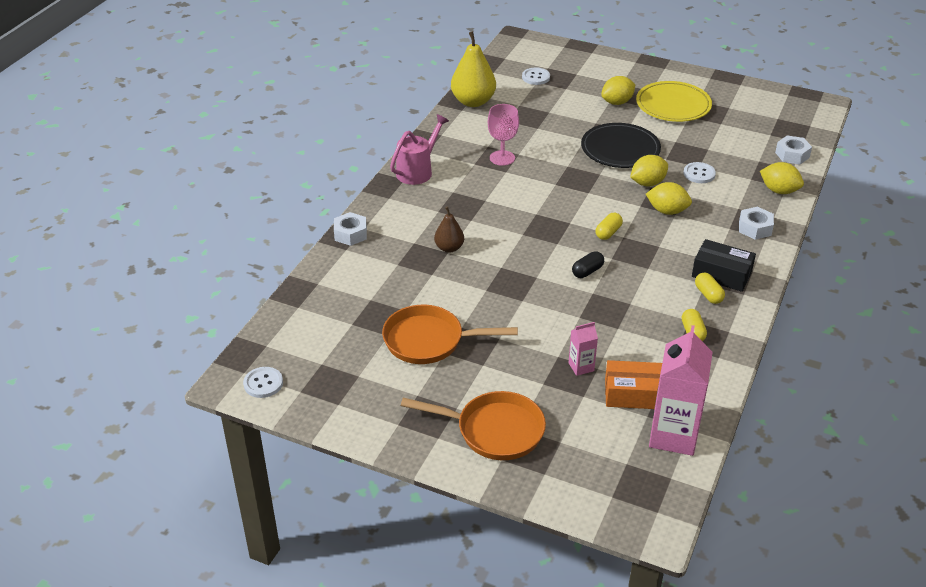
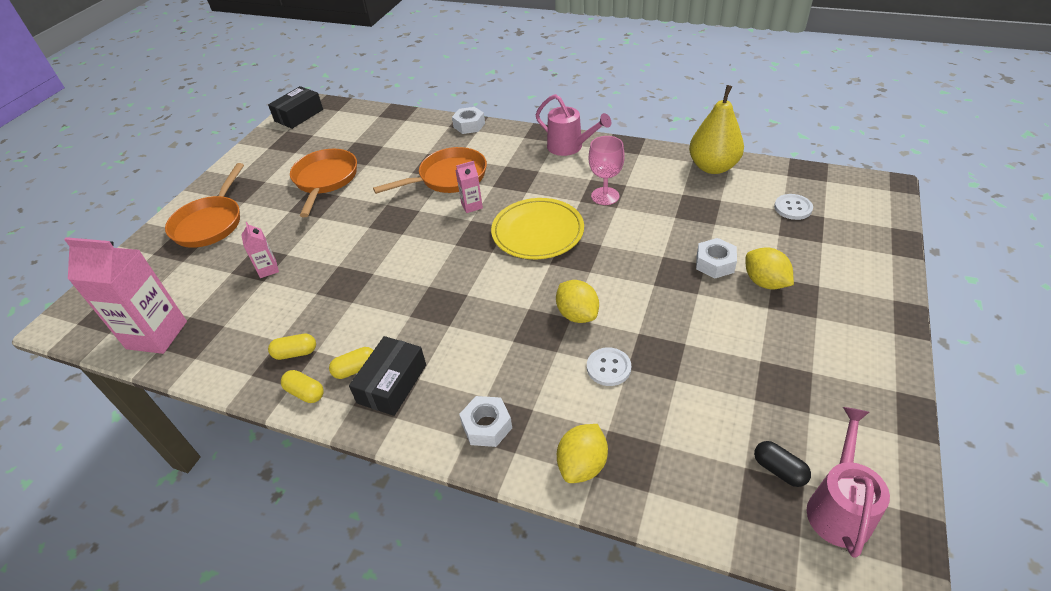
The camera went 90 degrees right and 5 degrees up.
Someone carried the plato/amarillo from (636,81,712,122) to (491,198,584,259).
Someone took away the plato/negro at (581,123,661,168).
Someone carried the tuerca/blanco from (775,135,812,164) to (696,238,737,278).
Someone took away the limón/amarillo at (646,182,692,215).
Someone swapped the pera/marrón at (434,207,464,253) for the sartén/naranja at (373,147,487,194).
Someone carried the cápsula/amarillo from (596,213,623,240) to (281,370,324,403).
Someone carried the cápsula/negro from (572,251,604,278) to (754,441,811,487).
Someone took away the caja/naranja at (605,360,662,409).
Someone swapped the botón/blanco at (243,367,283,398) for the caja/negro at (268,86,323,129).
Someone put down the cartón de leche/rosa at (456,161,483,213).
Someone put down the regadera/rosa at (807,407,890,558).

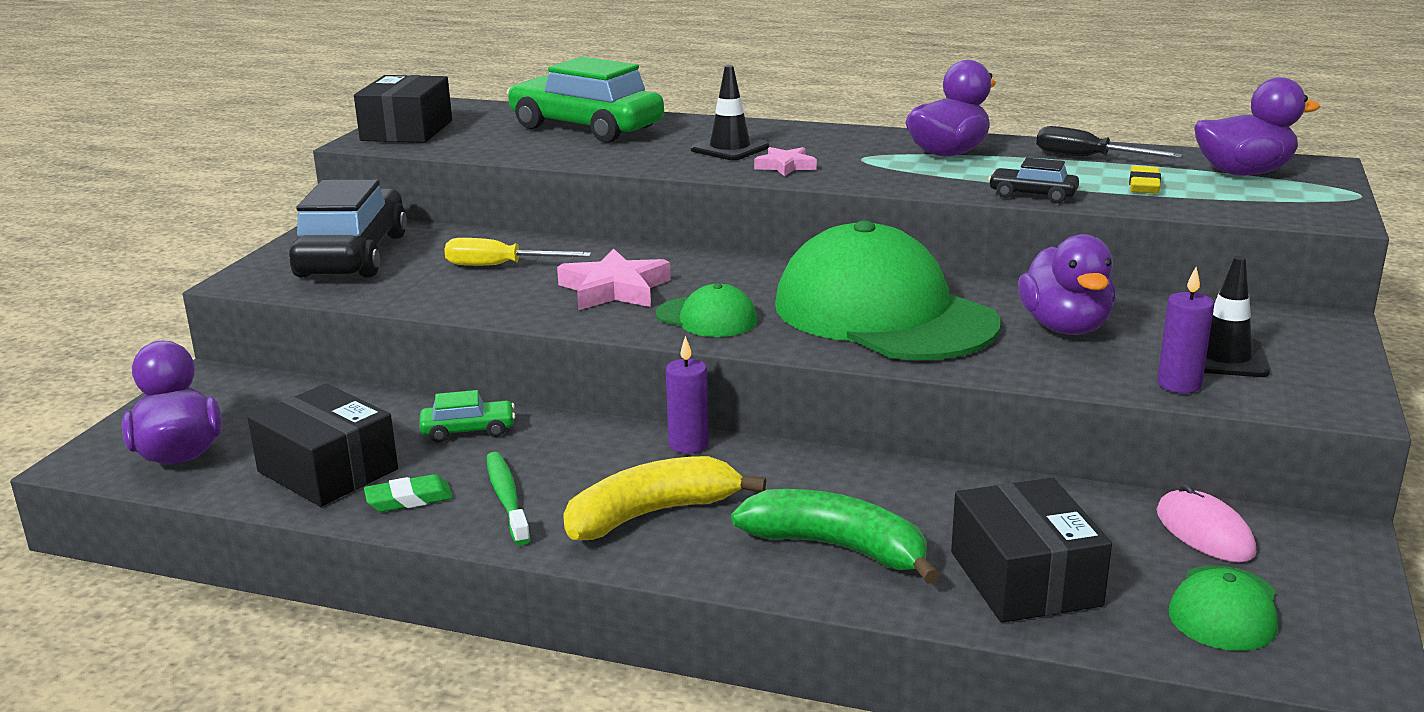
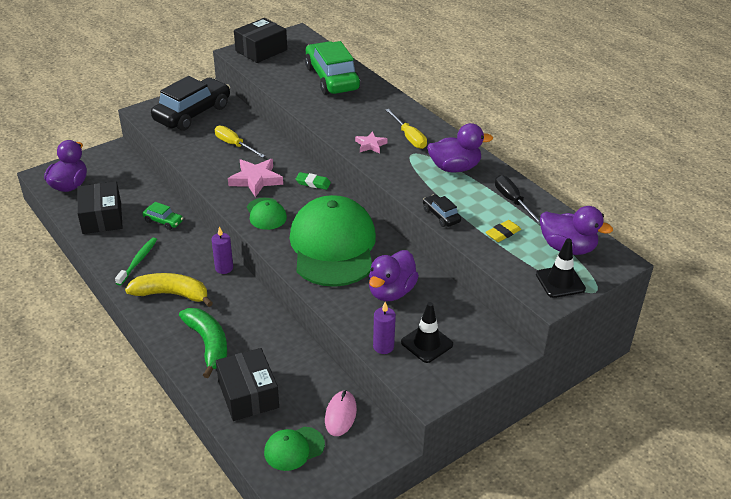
The camera went 35 degrees right and 15 degrees up.
Someone carried the cono de tráfico/negro from (691,65,769,160) to (536,239,586,298).
Someone carried the goma de borrar/verde from (364,474,453,512) to (296,172,331,190).
Someone rotated the caja/negro at (951,478,1112,623) by 45 degrees counterclockwise.
Someone put down the destornillador/amarillo at (386,109,427,149).

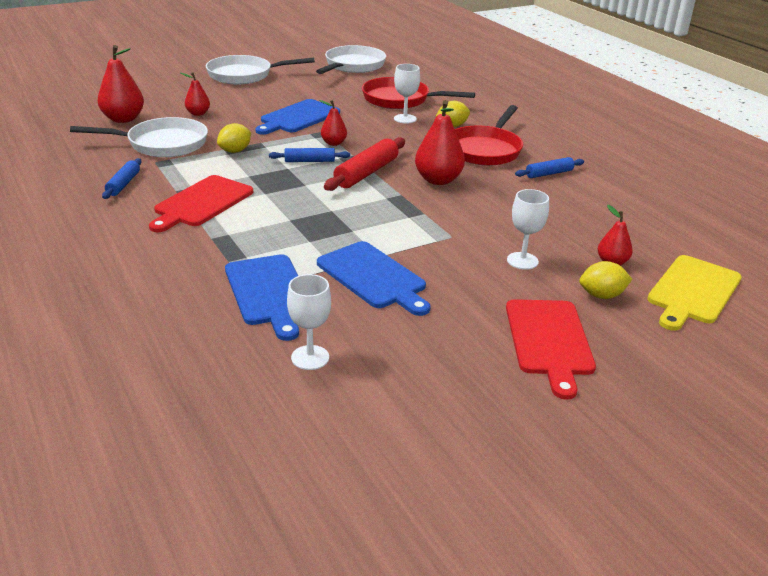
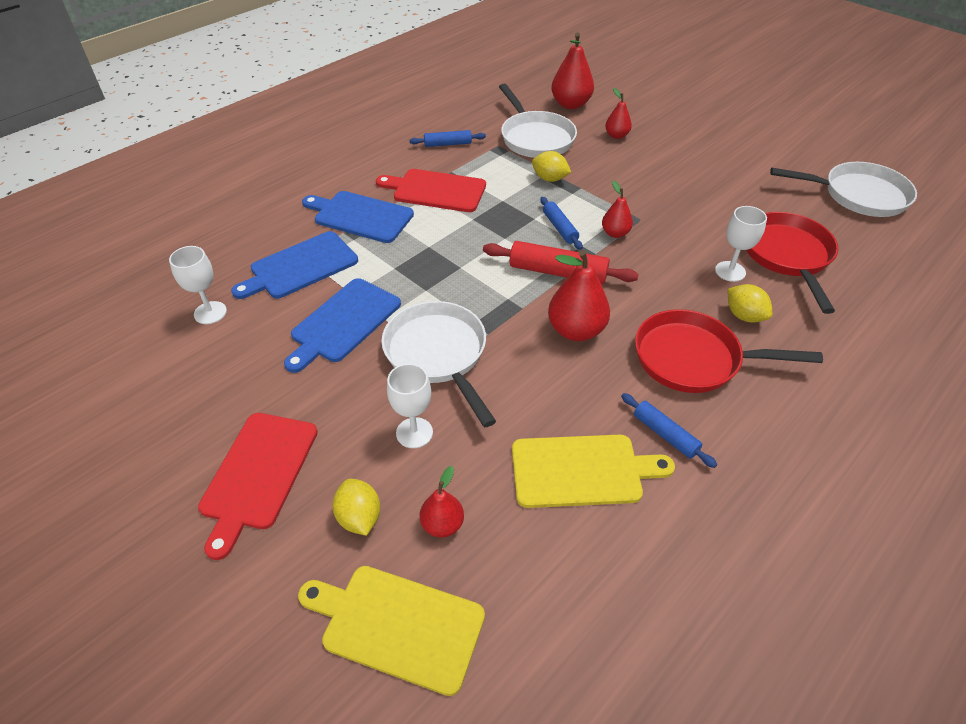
The camera went 75 degrees right and 15 degrees up.
Someone carried the sartén/blanco from (206,55,315,84) to (381,301,496,427).
Someone carried the tabla de cortar/azul from (255,99,340,135) to (302,191,414,243).
Someone rotated the tabla de cortar/rojo at (506,299,596,400) by 60 degrees counterclockwise.
Someone put down the tabla de cortar/amarillo at (512,435,675,508).

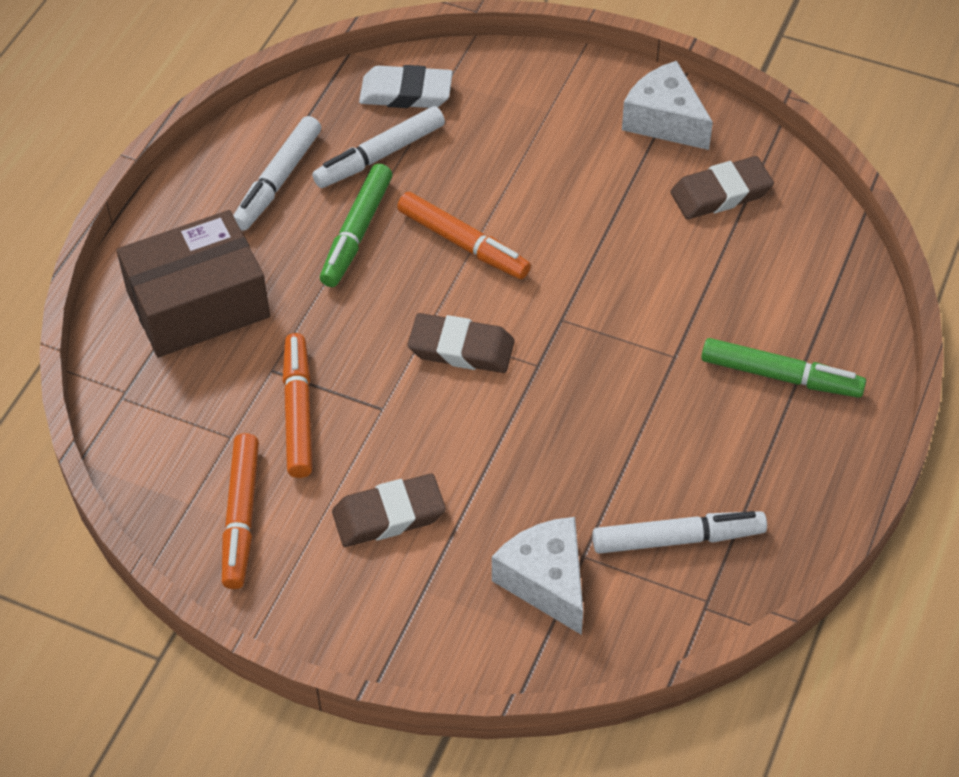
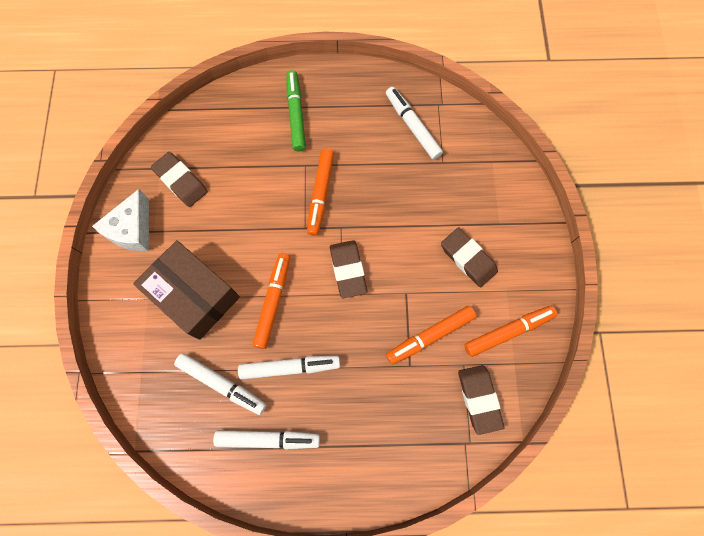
The camera went 115 degrees left and 20 degrees up.
Someone took away the goma de borrar/blanco at (359,65,453,108).
Someone repainted the rotulador/verde at (320,164,392,287), which became the rotulador/blanco at (238,355,340,380).
Someone carried the caja/marrón from (116,210,270,358) to (133,240,240,340).
Someone took away the queso/blanco at (492,517,583,635).
Someone put down the rotulador/naranja at (307,148,334,236).
Someone put down the goma de borrar/marrón at (458,365,504,435).

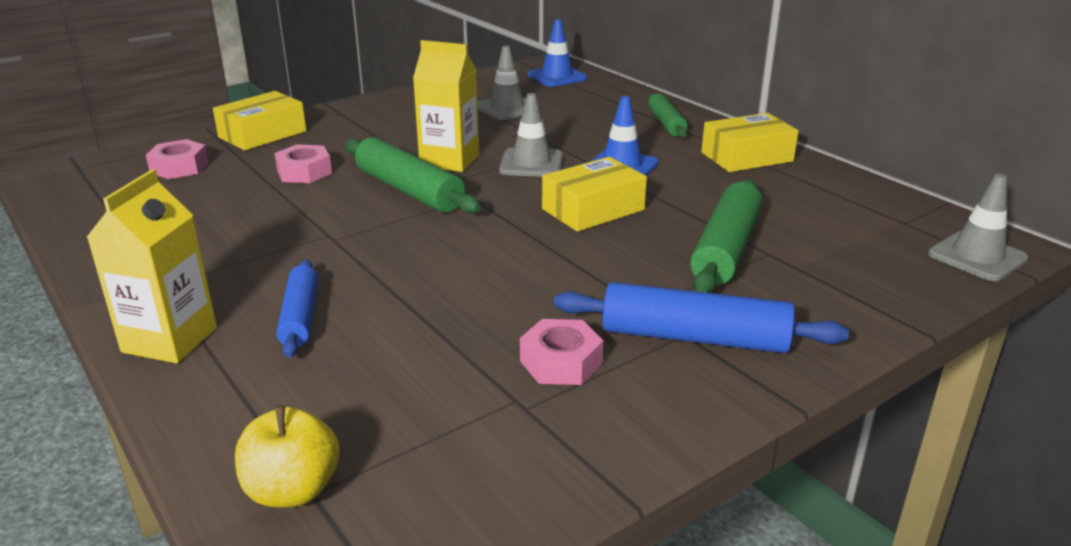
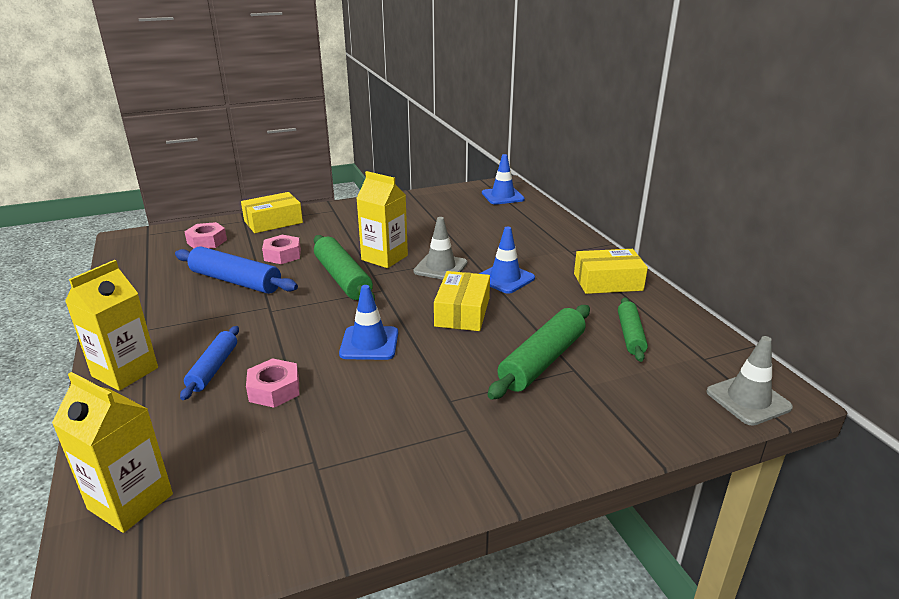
The camera went 15 degrees right and 0 degrees up.
Someone took away the cono de tráfico/gris at (477,46,540,120).
Someone carried the rodillo/verde from (648,93,687,138) to (618,297,648,362).
Someone rotated the caja/amarillo at (542,157,647,232) by 60 degrees counterclockwise.
Someone carried the rodillo/azul from (554,282,849,353) to (175,246,298,294).
Someone carried the tuerca/rosa from (520,319,603,385) to (246,358,299,408).
Someone swapped the manzana/amarillo at (235,405,339,508) for the cartón de leche/amarillo at (52,372,173,533).
Someone put down the cono de tráfico/azul at (339,285,398,360).

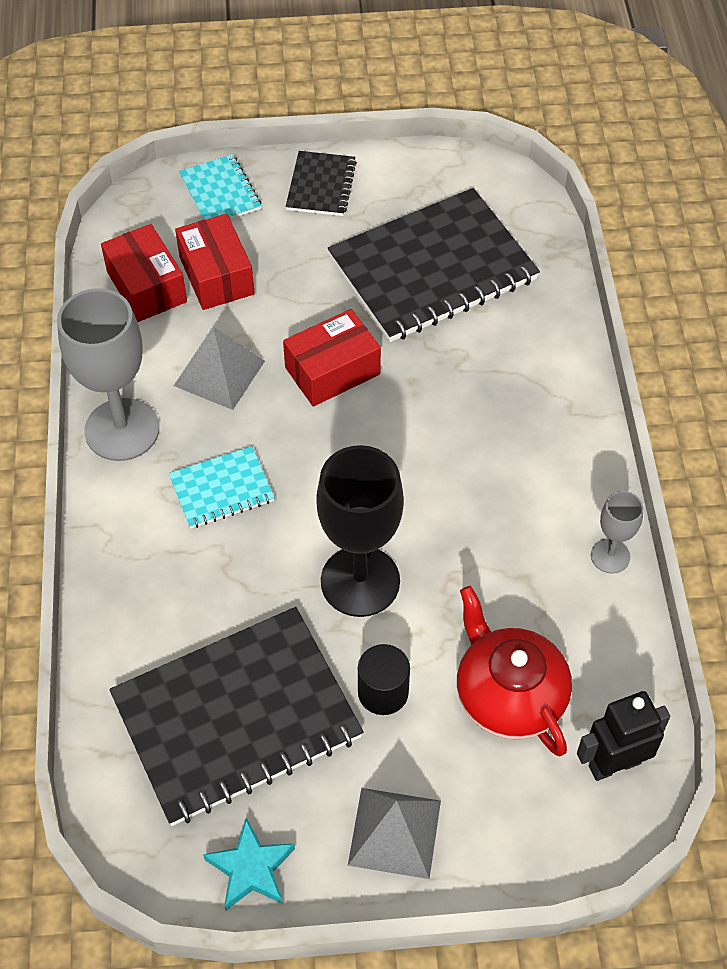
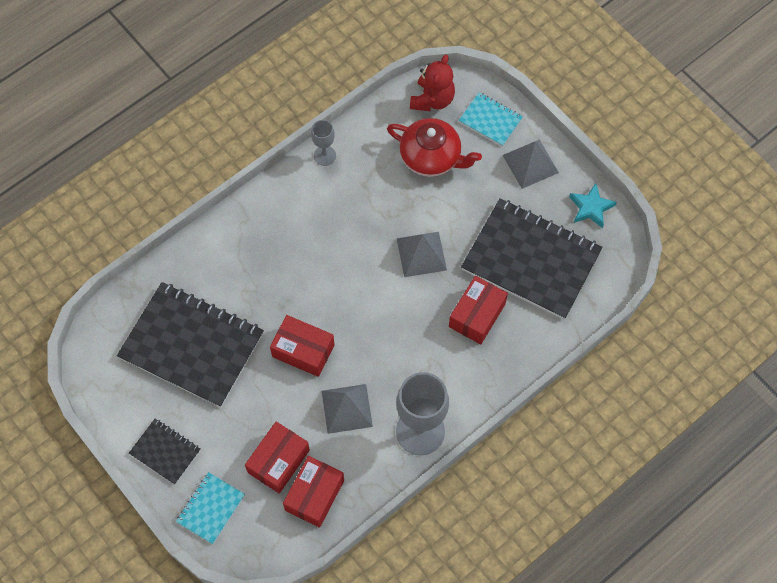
The camera went 125 degrees left and 10 degrees up.
Someone rotated the cuaderno/negro at (286,151,357,216) by 60 degrees clockwise.
Someone swapped the copa/negro at (316,445,404,617) for the pirámide/gris at (397,232,447,277).
Someone carried the cuaderno/turquesa from (169,446,275,529) to (459,92,523,147).
Someone rotated the tetera/rojo at (457,586,572,756) by 90 degrees counterclockwise.
Someone took away the cilindro/negro at (358,644,410,715).
Someone swapped the robot/negro at (577,691,670,781) for the osito/rojo at (410,55,455,111).
Someone put down the caja/rojo at (449,276,508,344).

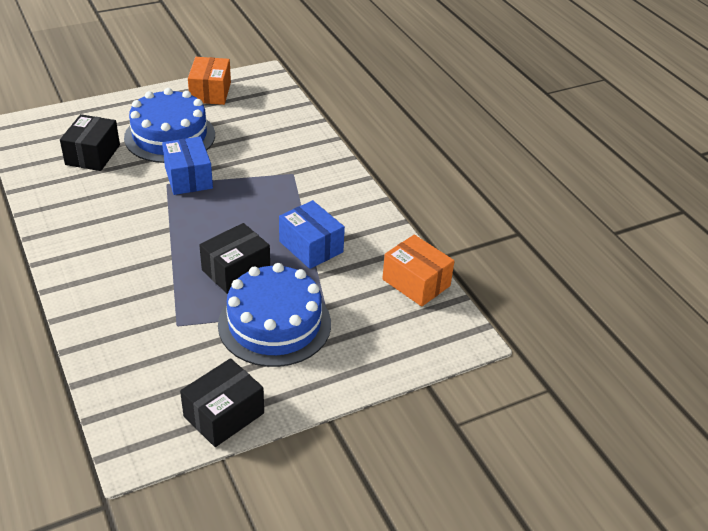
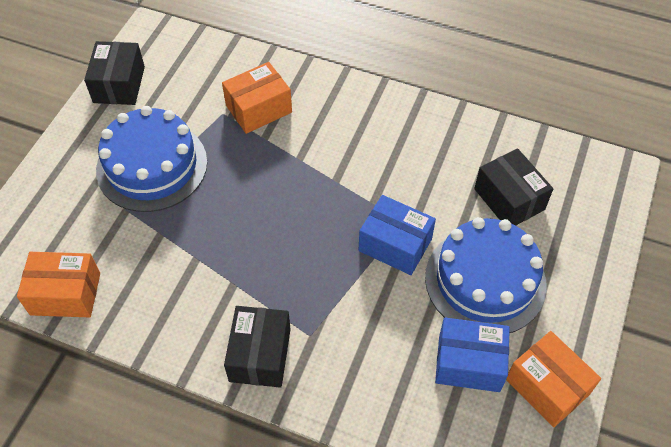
The camera went 140 degrees right and 15 degrees up.
Someone carried the caja/azul from (279,200,345,269) to (435,318,510,392).
Someone carried the caja/negro from (199,223,270,294) to (224,306,291,388).
Someone put down the caja/naranja at (222,62,292,134).

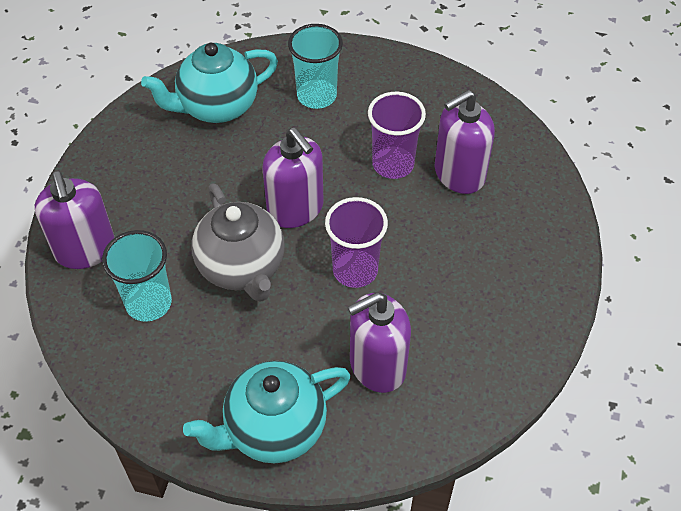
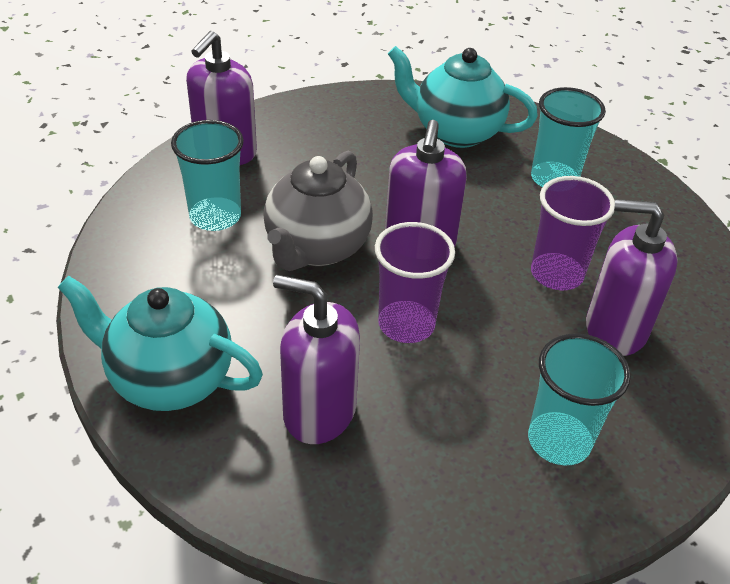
The camera went 45 degrees right and 10 degrees down.
Someone put down the vaso/turquesa at (528,333,631,465).

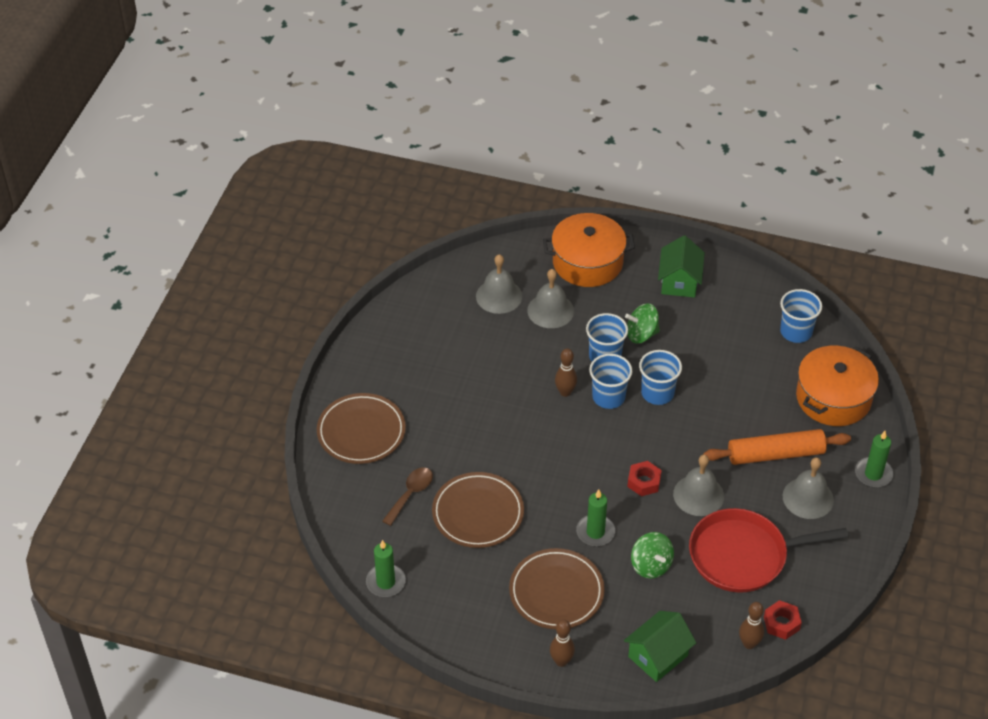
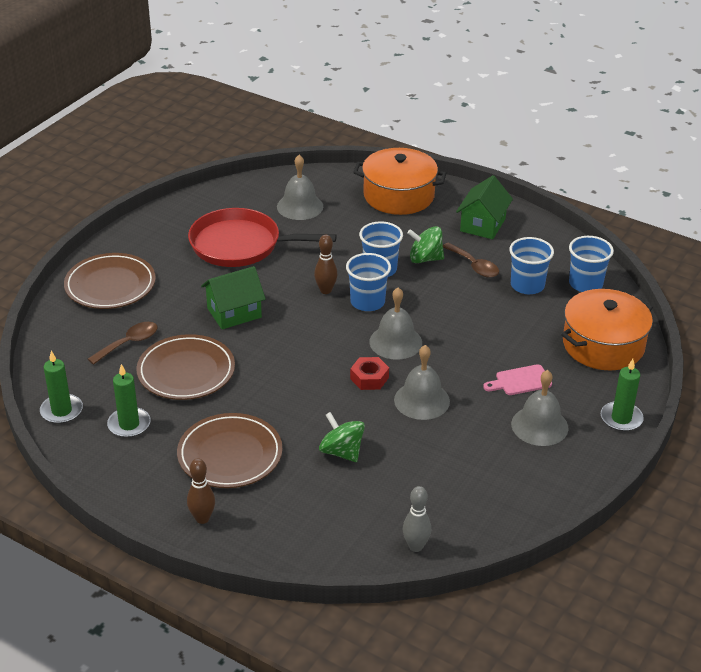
The camera went 15 degrees right and 10 degrees down.
Someone carried the campana/gris from (527,269,574,328) to (369,287,422,360).
Someone carried the vaso/azul from (639,350,682,405) to (509,237,554,294).
Someone swapped the rodillo/naranja at (703,429,851,465) for the tabla de cortar/rosa at (483,364,552,395).
Someone carried the vela/verde from (576,489,615,546) to (107,364,151,438).
Someone carried the sartén/rojo from (689,508,849,593) to (188,208,337,267).
Someone rotated the peonza/verde at (631,532,674,579) by 150 degrees clockwise.
Someone took away the tuerca/rojo at (764,600,802,640).
Someone repainted the bolo/marrón at (739,602,764,649), which became the bolo/gris at (402,486,431,552).
Someone carried the casa/verde from (624,611,696,682) to (201,266,266,329).
Someone put down the cuchara/marrón at (443,242,499,277).

